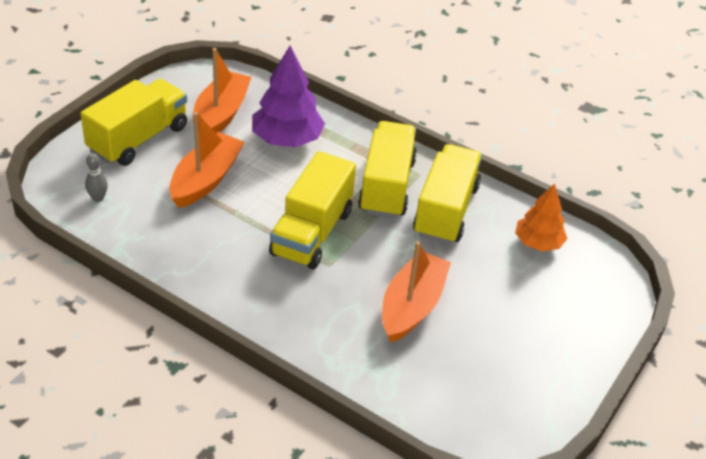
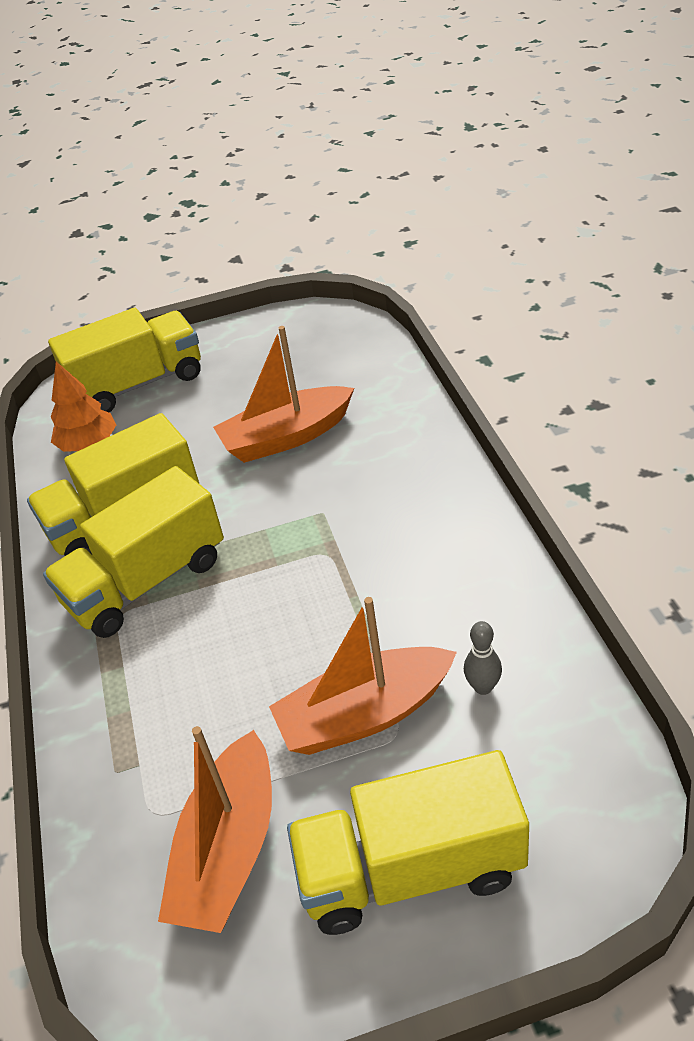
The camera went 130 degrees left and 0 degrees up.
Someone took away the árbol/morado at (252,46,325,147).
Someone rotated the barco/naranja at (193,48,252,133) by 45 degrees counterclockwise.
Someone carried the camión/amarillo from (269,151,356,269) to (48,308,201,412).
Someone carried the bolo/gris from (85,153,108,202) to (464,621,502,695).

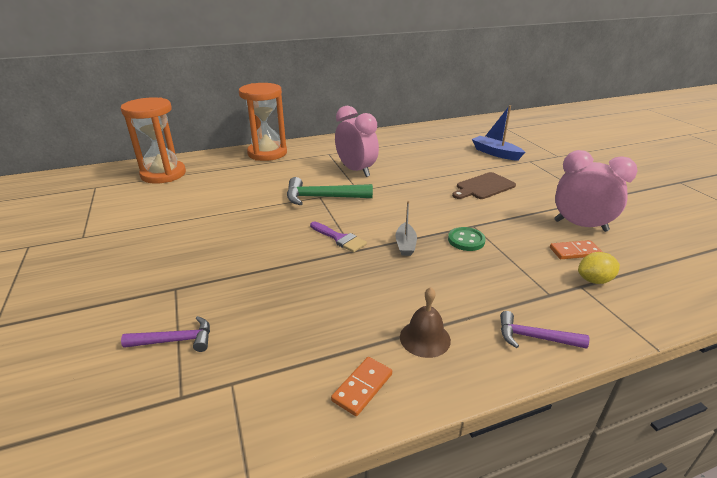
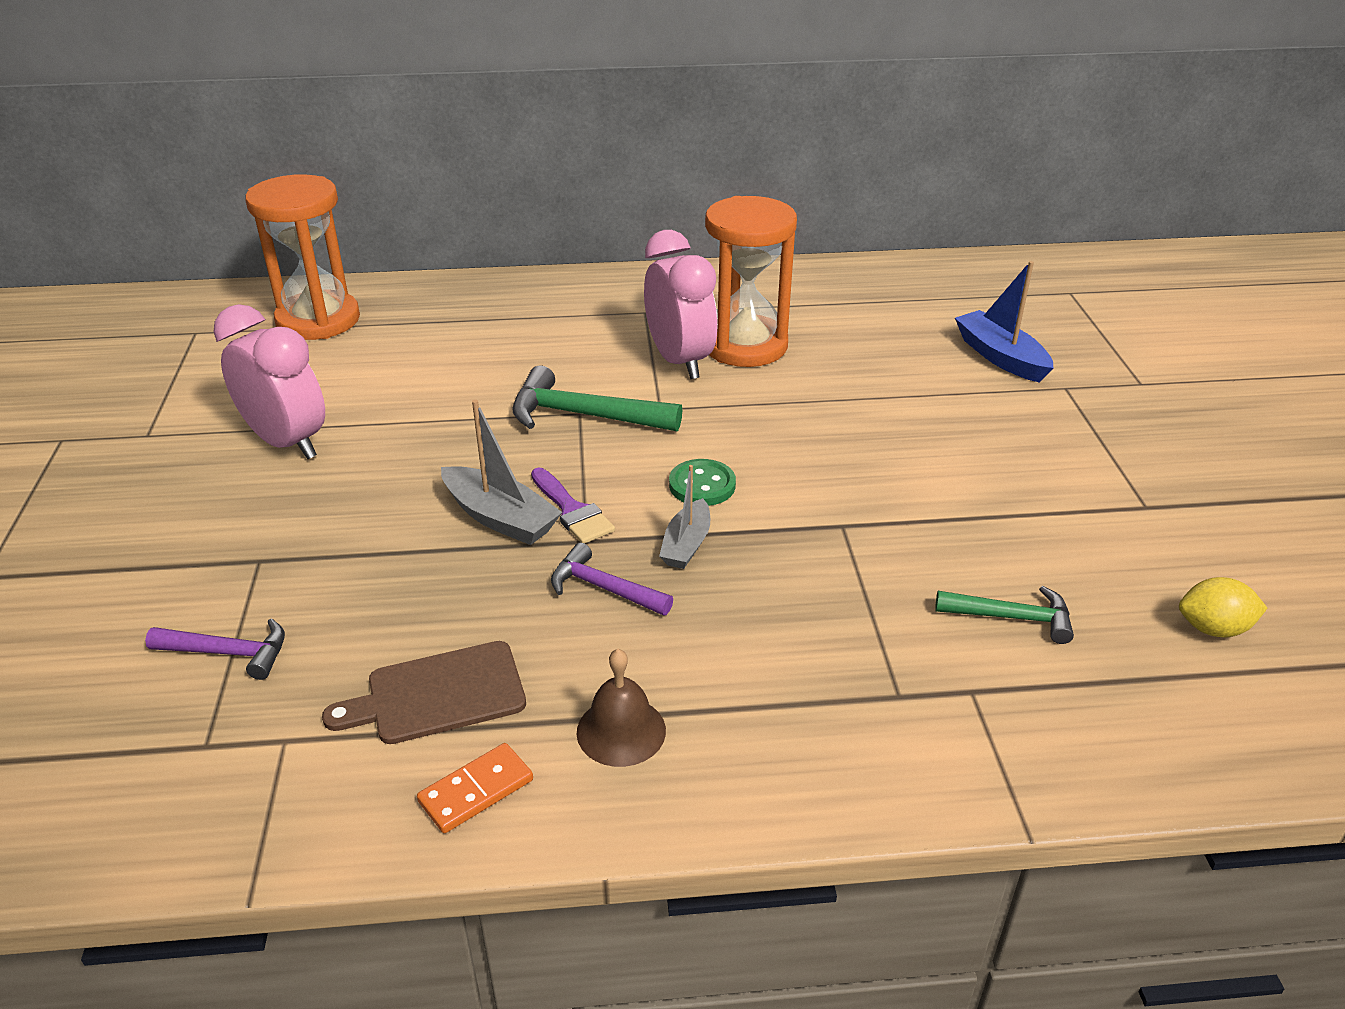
The camera went 15 degrees right and 5 degrees up.
Someone carried the reloj de arena/naranja from (239,83,287,161) to (705,196,797,367).
Someone carried the despertador/rosa from (554,150,637,232) to (213,304,325,459).
Someone carried the tabla de cortar/marrón from (452,172,516,199) to (322,641,526,744).
Someone carried the botón/verde from (448,227,486,251) to (669,459,736,506).
Someone swapped the ficha de dominó/naranja at (550,240,602,259) for the martillo/verde at (935,586,1074,644).
Someone carried the limón/amarillo from (578,252,620,284) to (1179,577,1267,638).
Someone carried the martillo/morado from (500,311,589,349) to (551,543,673,616).
Someone put down the barco/gris at (441,400,563,545).

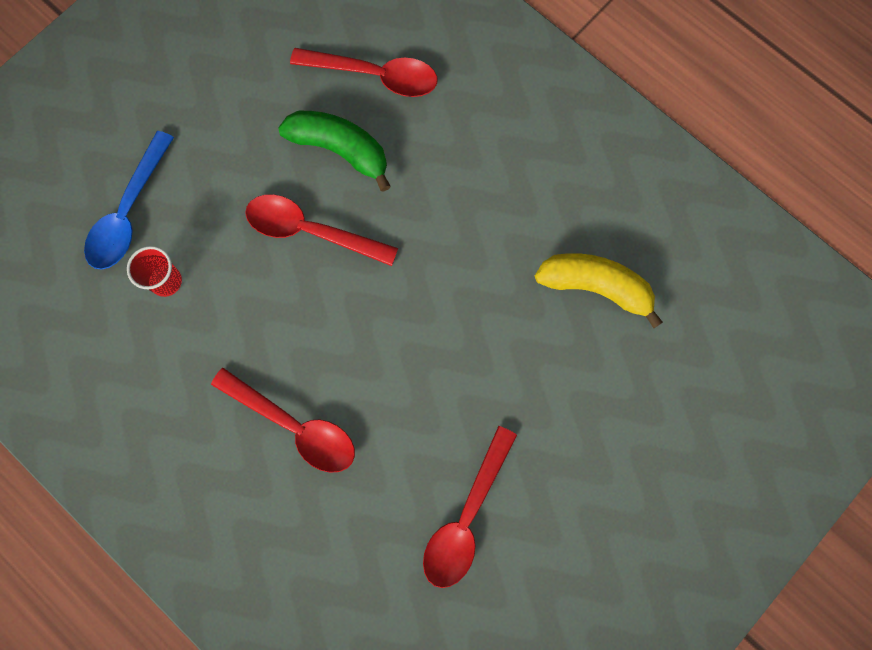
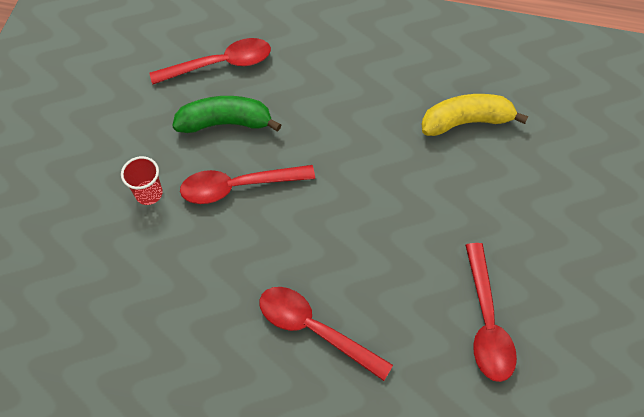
The camera went 30 degrees left and 15 degrees down.
Someone took away the cuchara/azul at (84,131,174,270).
Someone carried the vaso/rojo from (127,246,182,297) to (121,156,163,205).
Someone rotated the cuchara/rojo at (211,368,355,473) by 150 degrees counterclockwise.

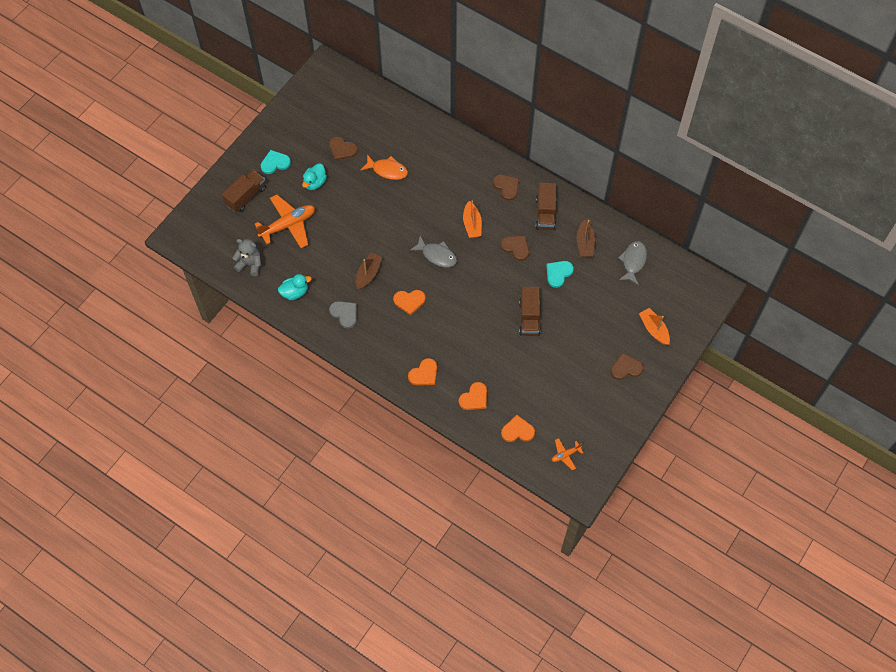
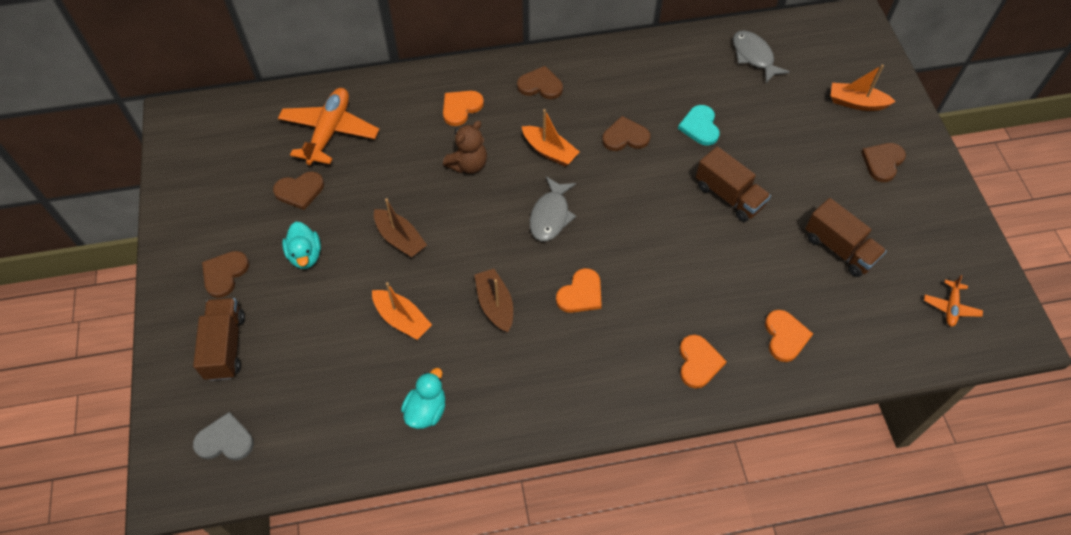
The camera went 45 degrees left and 5 degrees down.
Someone repainted the corazón/turquesa at (260,150,291,174), which became the corazón/marrón at (202,251,249,298).
Someone took away the pez/naranja at (361,155,408,180).
Someone carried the camión/marrón from (536,183,556,230) to (805,198,887,277).
Someone carried the avión/naranja from (255,195,315,248) to (278,88,379,165).
Someone carried the barco/marrón from (577,220,595,257) to (374,199,427,258).
Someone rotated the pez/gris at (410,236,457,267) by 120 degrees clockwise.
Someone took away the osito/gris at (233,239,261,276).
Someone carried the corazón/gris from (329,301,357,328) to (193,412,254,460).
Someone carried the corazón/naranja from (501,415,535,442) to (443,91,484,126).
Someone put down the osito/marrón at (443,121,487,174).
Someone put down the barco/naranja at (372,282,432,340).

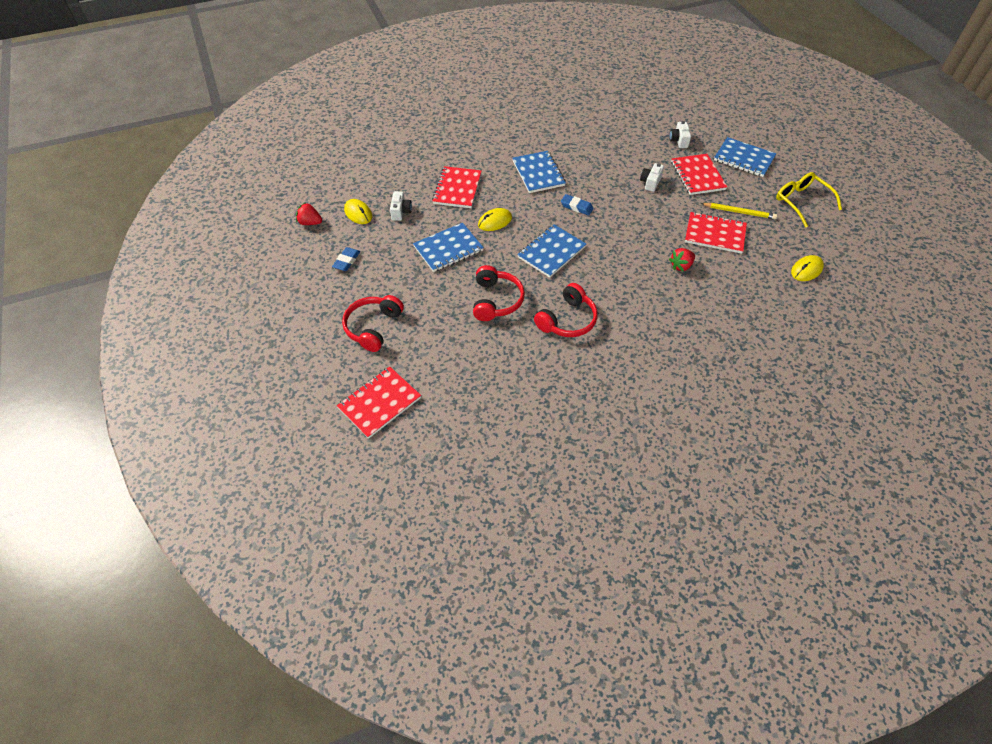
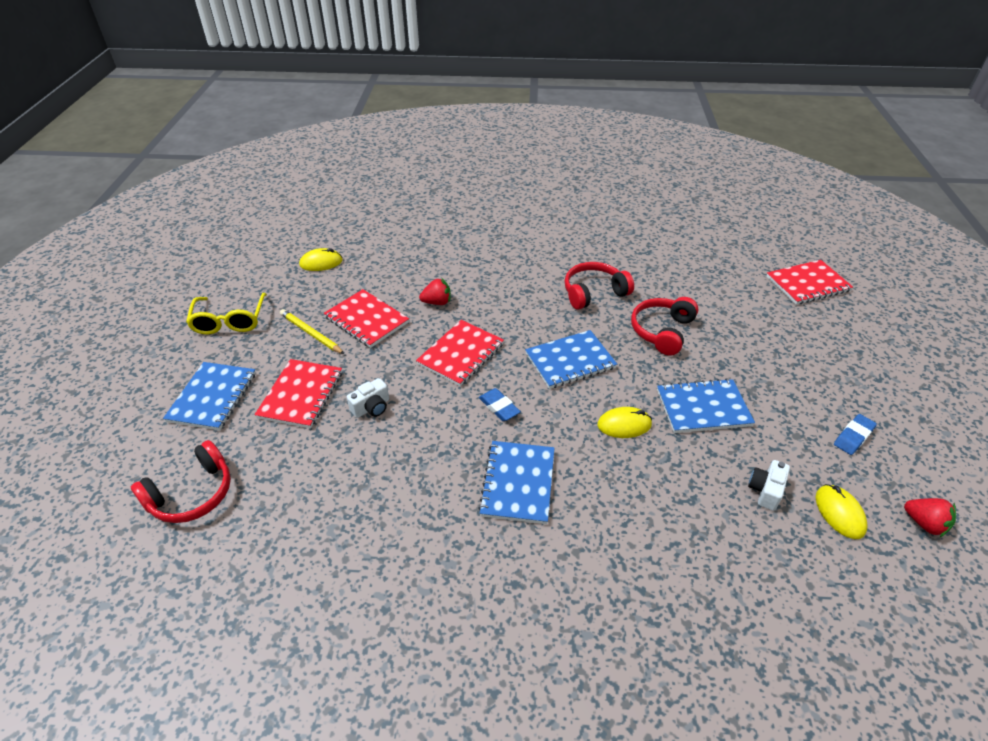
The camera went 155 degrees left and 10 degrees down.
Someone took away the cámara/blanco at (669,121,691,148).
Someone rotated the cuaderno/azul at (714,137,776,177) by 45 degrees clockwise.
Someone carried the cuaderno/rojo from (432,166,482,208) to (416,320,504,386).
Someone carried the auriculares/rojo from (342,295,404,352) to (131,440,231,523).

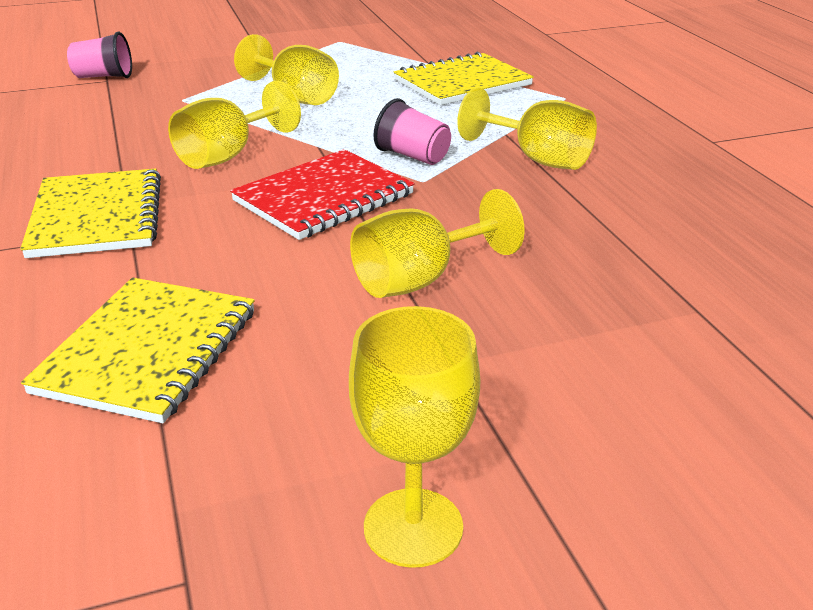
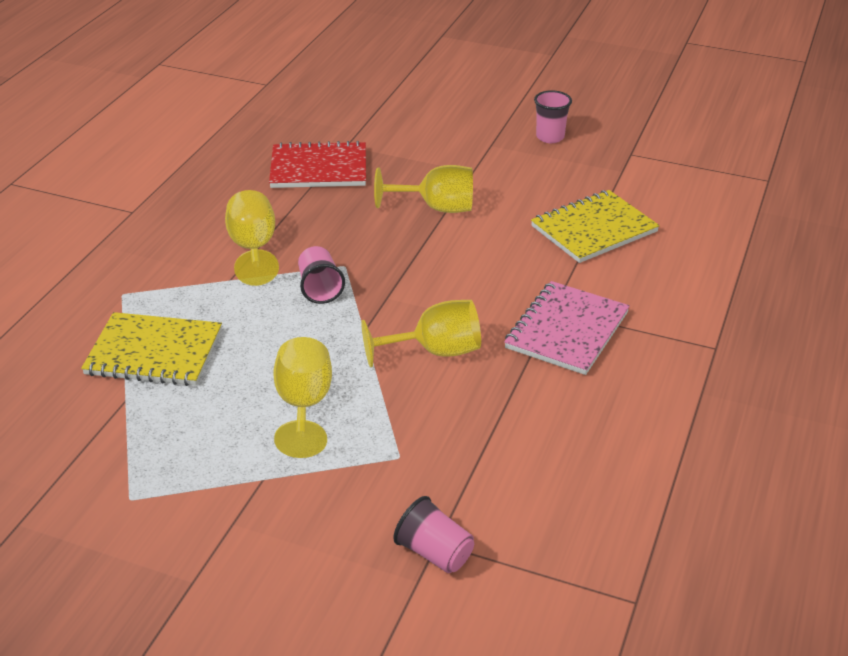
The camera went 140 degrees left and 5 degrees up.
Someone carried the cuaderno/rojo from (230,149,415,240) to (269,141,366,188).
Someone repainted the cuaderno/amarillo at (20,168,161,258), which became the cuaderno/rosa at (504,281,630,375).
Someone swapped the copa/amarillo at (349,306,480,568) for the vaso/rosa at (534,90,572,143).

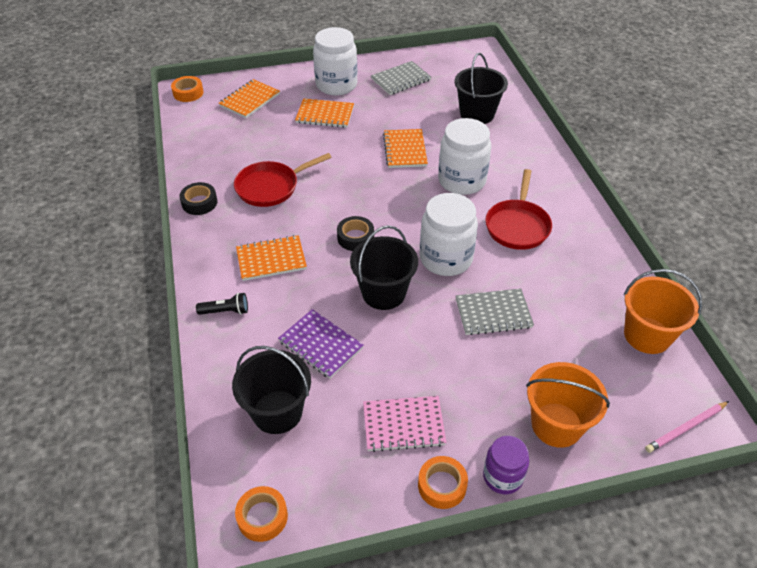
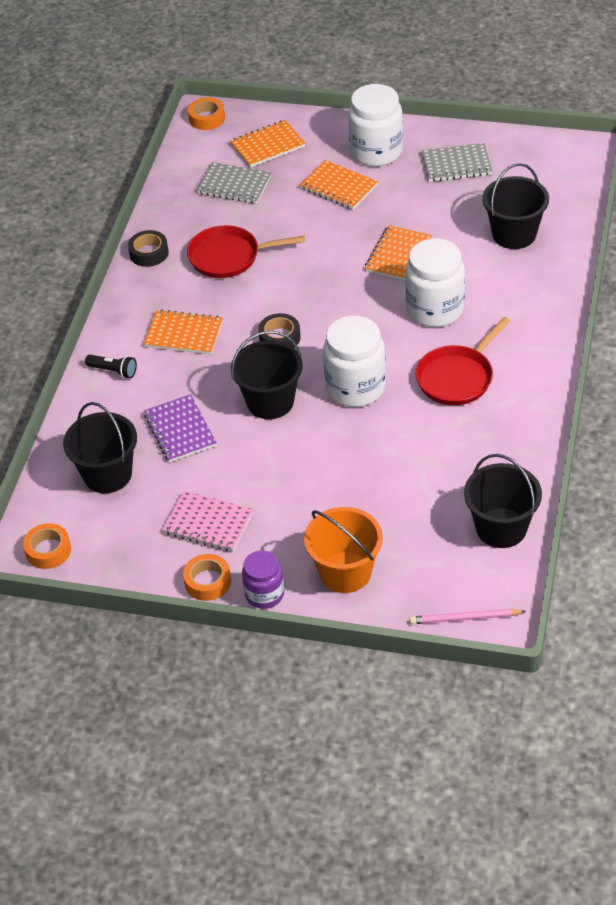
The camera went 30 degrees right and 0 degrees up.
Someone repainted the balde/naranja at (624,269,702,354), which became the balde/negro at (464,454,542,548).
Someone carried the cuaderno/gris from (456,288,534,335) to (197,162,272,204).

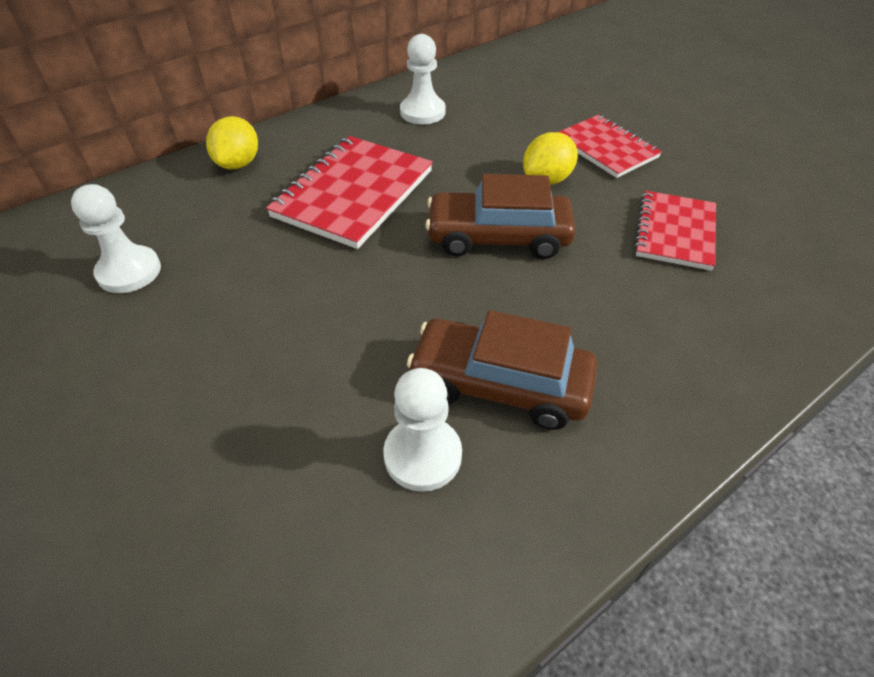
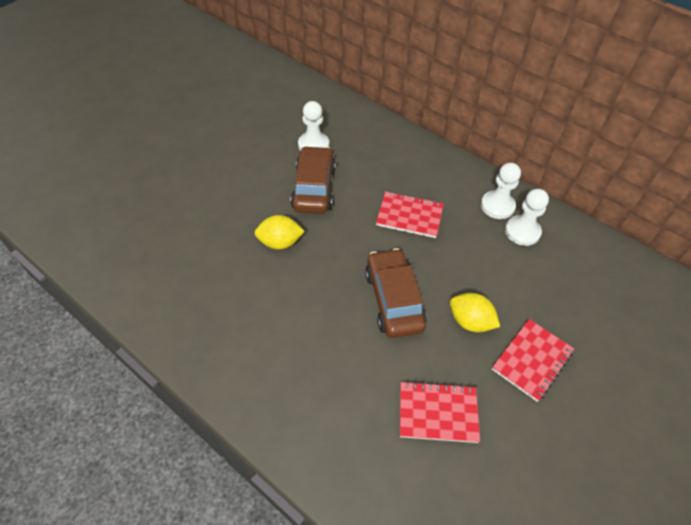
The camera went 75 degrees right and 5 degrees up.
Someone carried the limón/amarillo from (206,116,258,169) to (255,215,305,250).
Someone scaled the cuaderno/rojo at (266,136,433,249) by 0.65.
Someone carried the coche/marrón from (407,310,598,430) to (290,146,336,214).
Someone carried the peón/blanco from (383,368,462,492) to (481,163,521,219).

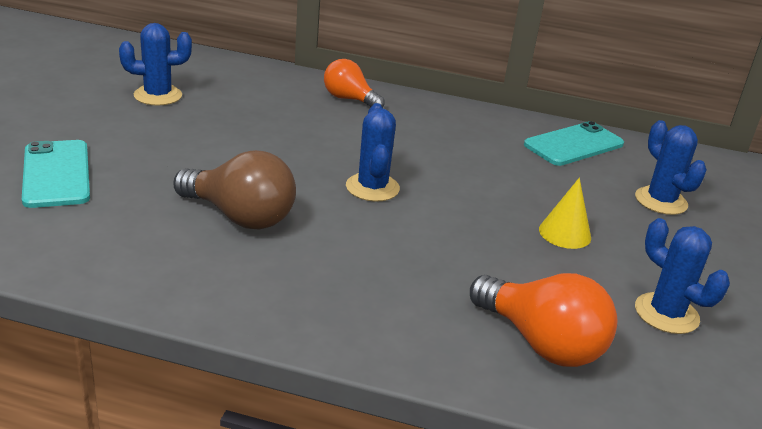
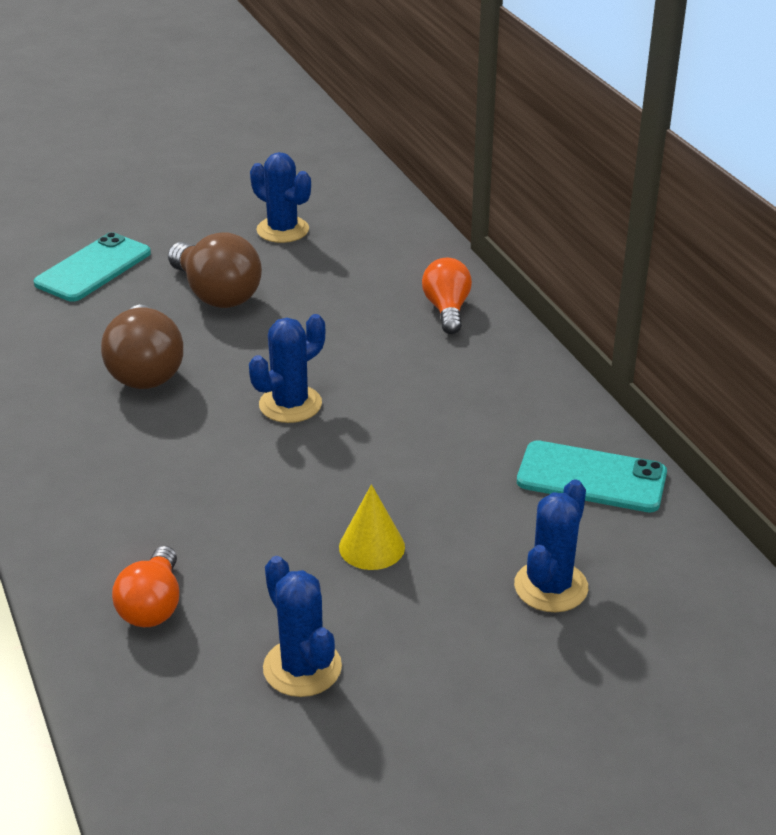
The camera went 55 degrees right and 5 degrees up.
Someone rotated the cactus/azul at (635,218,730,334) by 45 degrees counterclockwise.
Someone scaled the bombilla/naranja at (470,273,617,367) by 0.66.
Someone put down the bombilla/marrón at (168,232,262,308).

